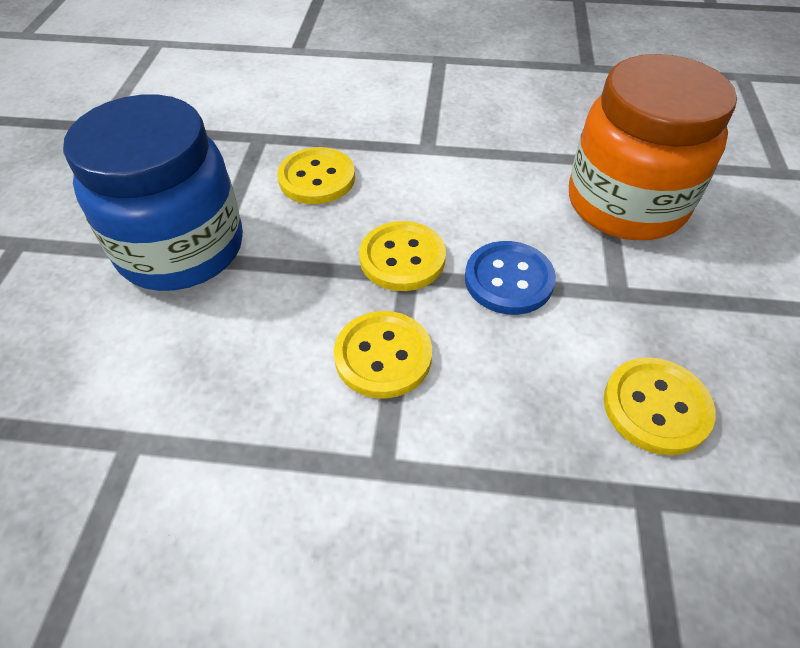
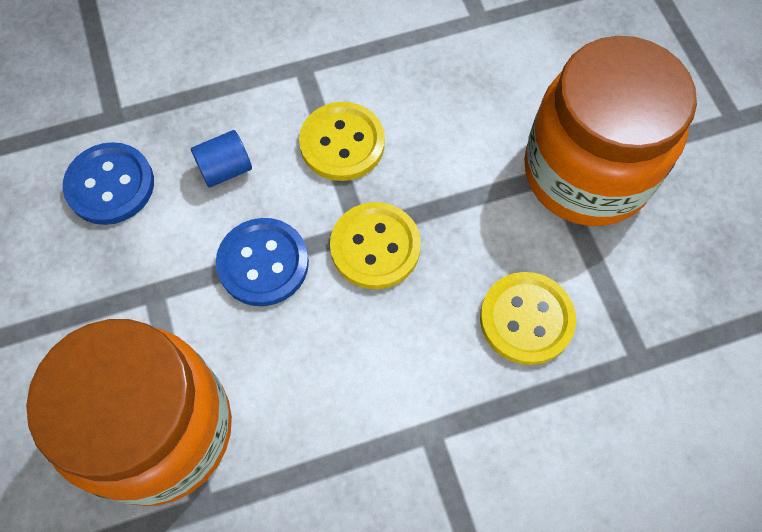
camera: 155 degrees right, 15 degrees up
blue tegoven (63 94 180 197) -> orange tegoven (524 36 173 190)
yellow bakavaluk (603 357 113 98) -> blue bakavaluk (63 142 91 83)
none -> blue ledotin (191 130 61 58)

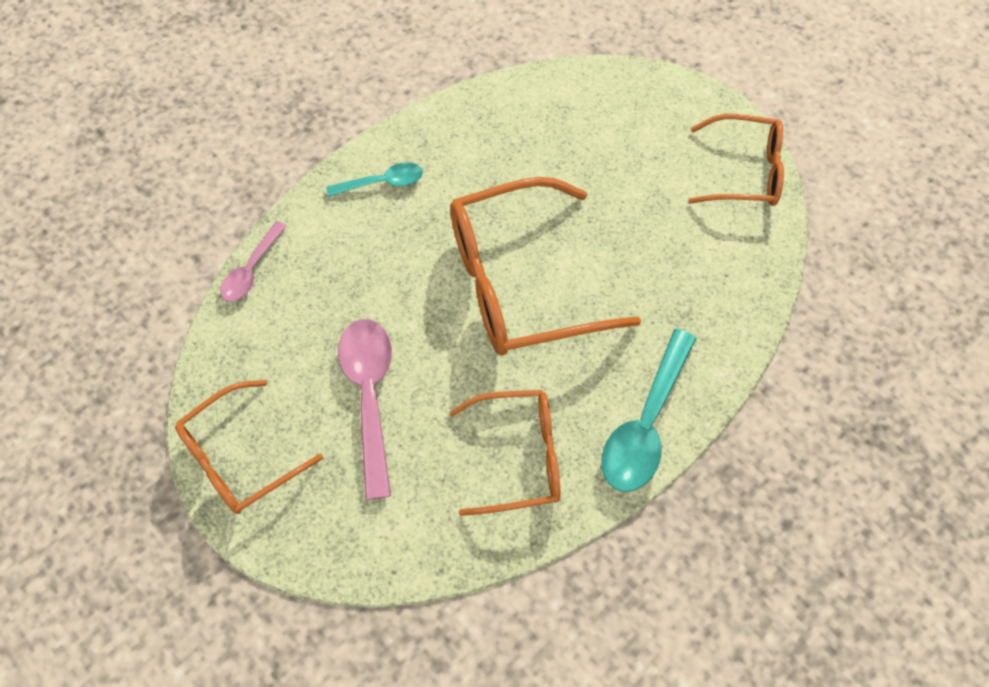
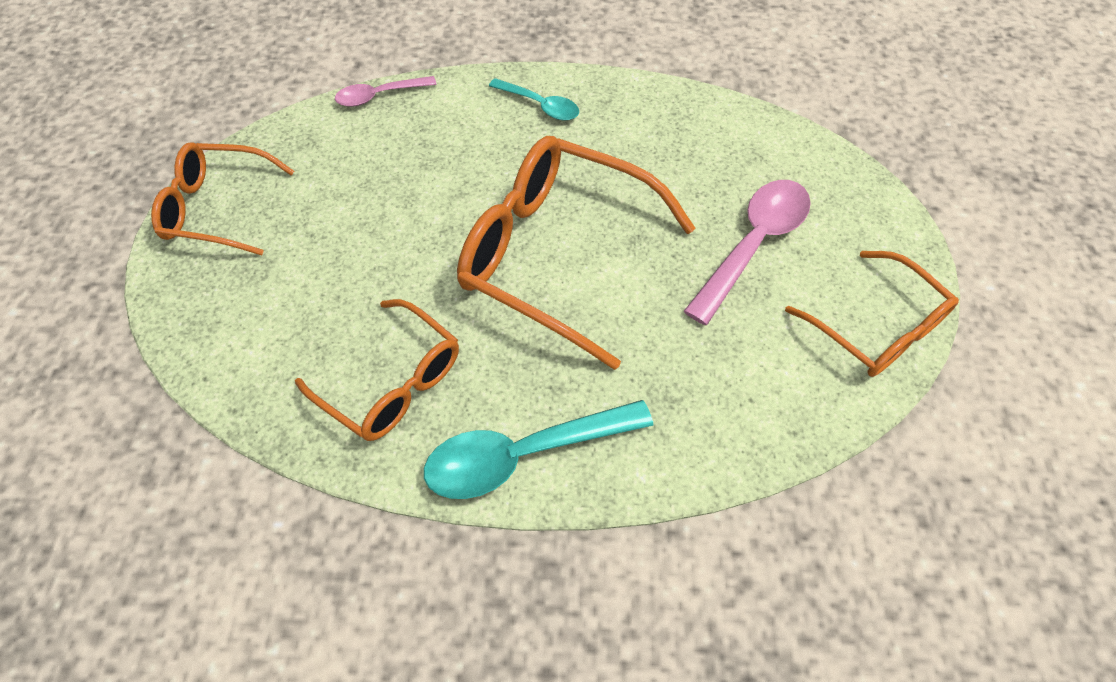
camera: 45 degrees right, 5 degrees down
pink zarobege (338 319 54 181) -> pink zarobege (684 180 127 145), move

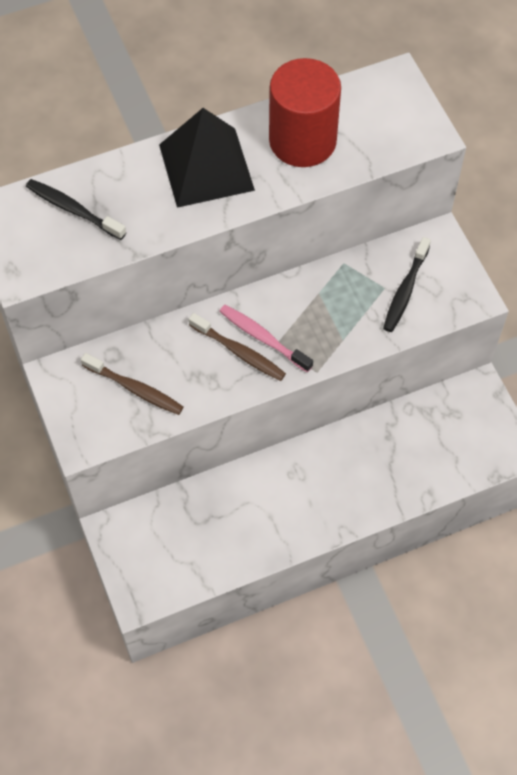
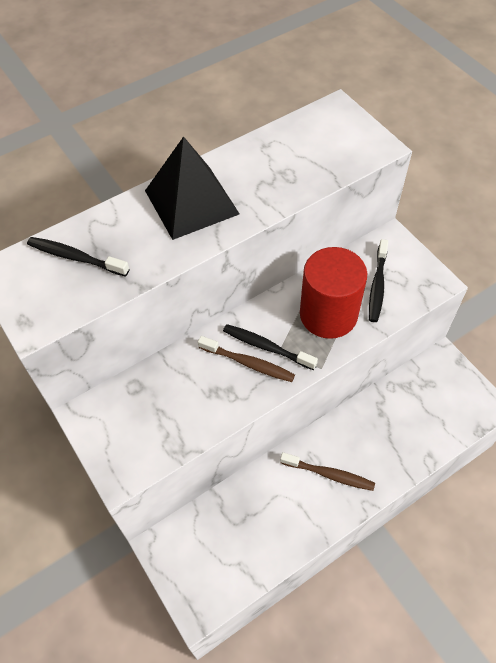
camera: 10 degrees left, 5 degrees down
red ledotin (269 58 72 109) -> red ledotin (300 247 67 92), move
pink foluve (219 305 94 67) -> black foluve (223 324 95 46)
brown foluve (81 353 102 62) -> brown foluve (280 452 95 39), move

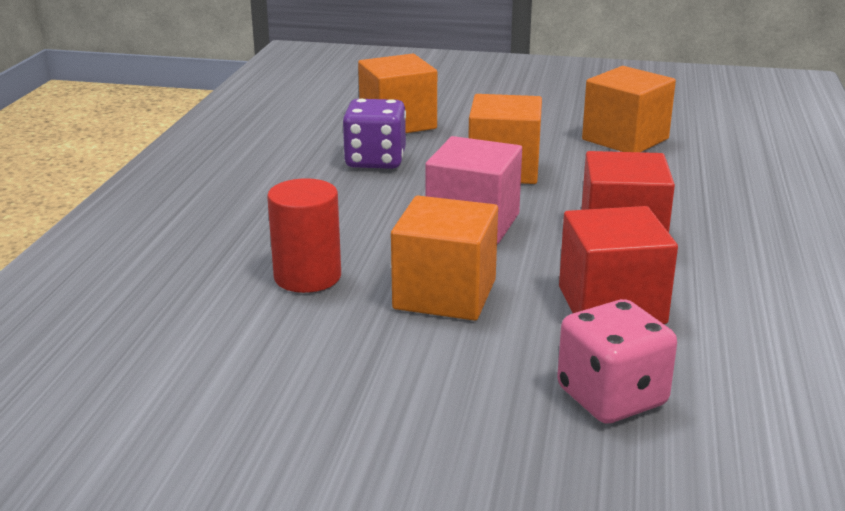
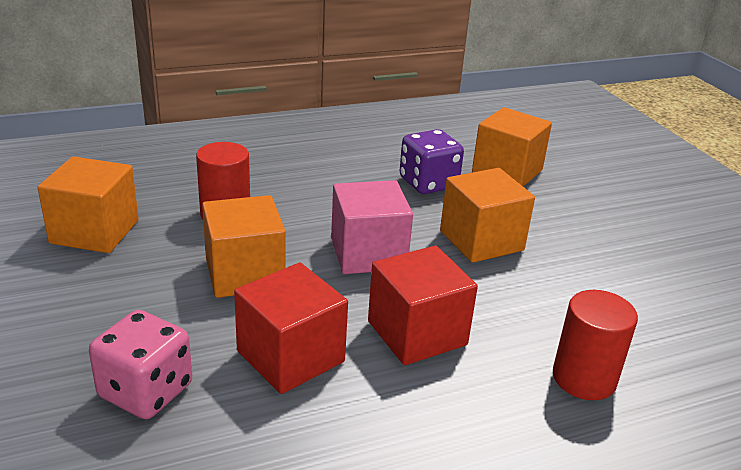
camera: 55 degrees right, 5 degrees up
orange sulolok (582 66 94 86) -> orange sulolok (38 156 101 97), move
none -> red ledotin (553 290 85 110)

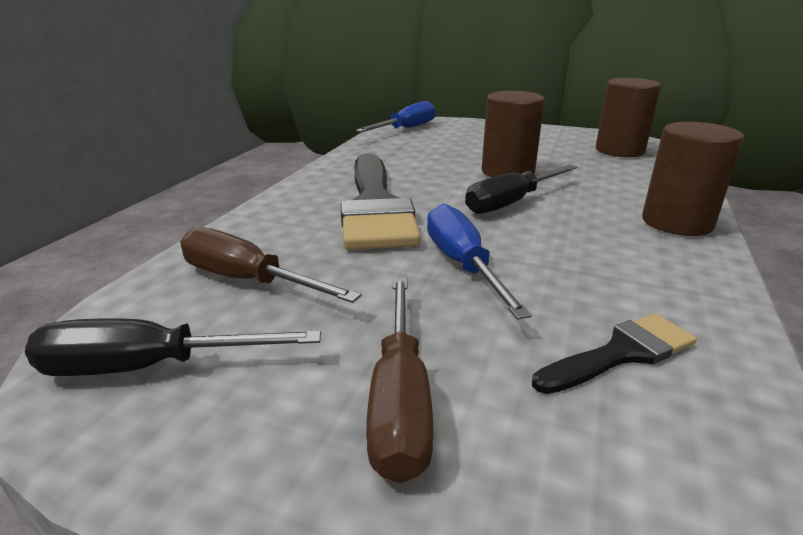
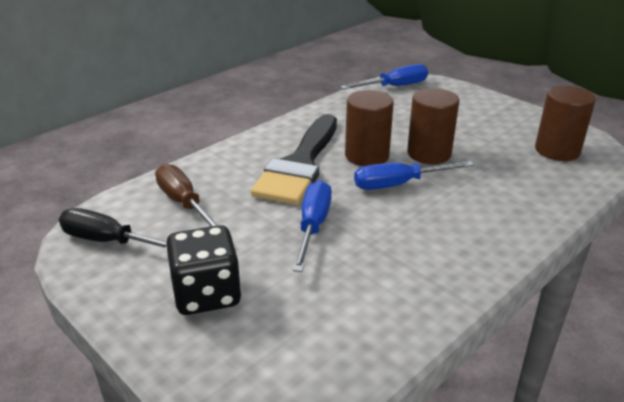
camera: 25 degrees right, 5 degrees up
brown ledotin (642 122 102 114) -> brown ledotin (345 90 49 76), move
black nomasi (465 165 112 49) -> blue nomasi (354 161 120 29)
brown nomasi (366 278 67 205) -> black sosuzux (166 225 75 90)
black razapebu (532 313 165 81) -> none

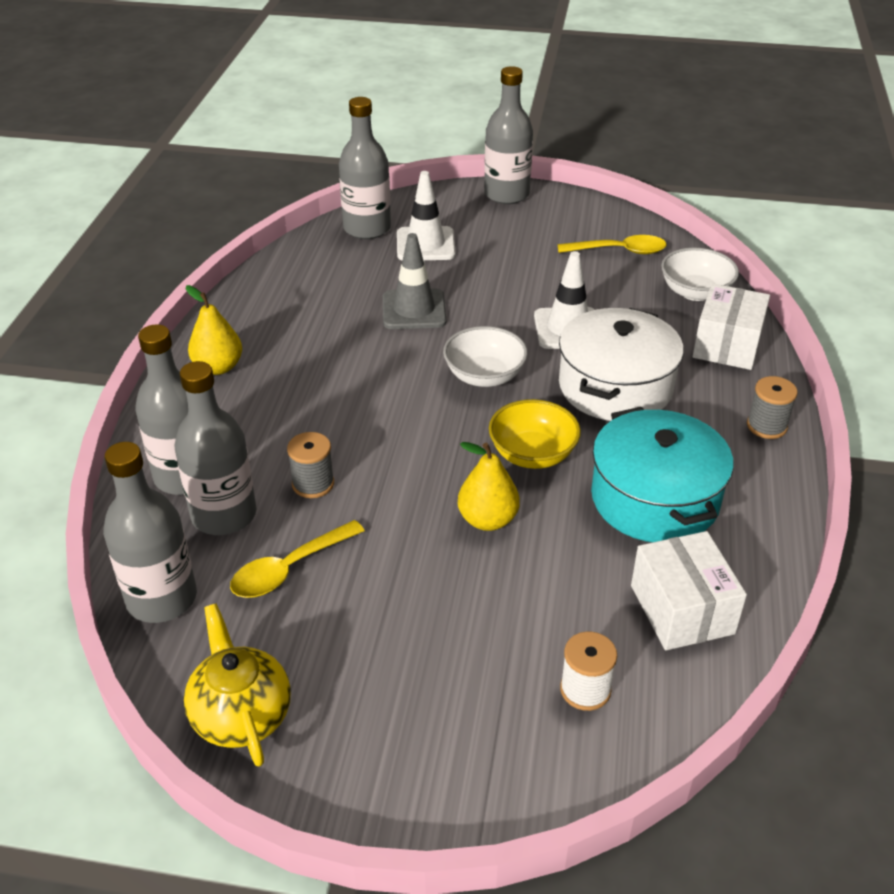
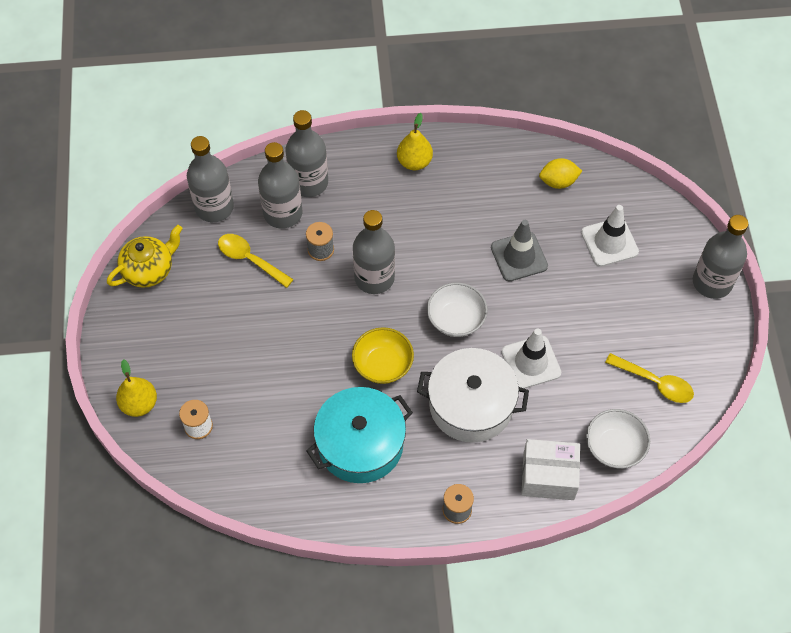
camera: 75 degrees right, 20 degrees up
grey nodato (339 97 52 142) -> grey nodato (353 210 42 84), move
yellow zarobege (558 235 109 19) -> yellow zarobege (605 353 89 50), 45 degrees counterclockwise
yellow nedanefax (458 442 62 89) -> yellow nedanefax (116 359 41 58), move
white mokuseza (631 531 116 119) -> none
none -> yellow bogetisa (539 158 43 31)

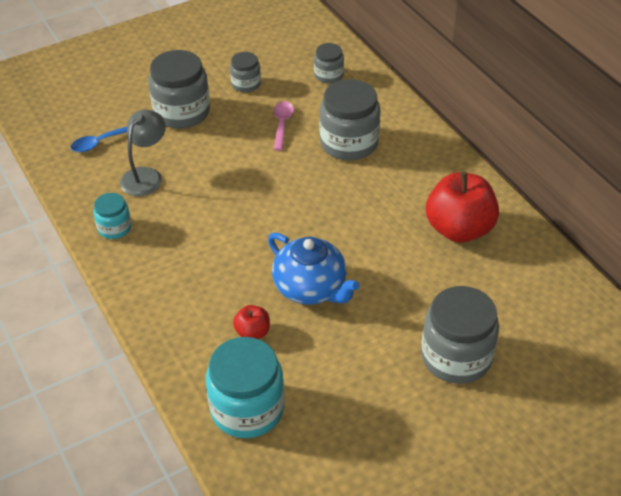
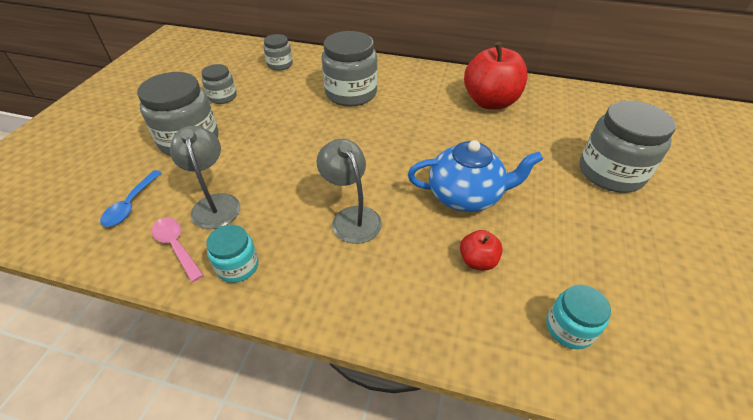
camera: 45 degrees left, 0 degrees up
pink zarobege (274 101 20 50) -> pink zarobege (152 218 52 64), move
turquoise tegoven (206 337 79 101) -> turquoise tegoven (546 284 65 65), x0.54
none -> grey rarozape (316 139 66 105)

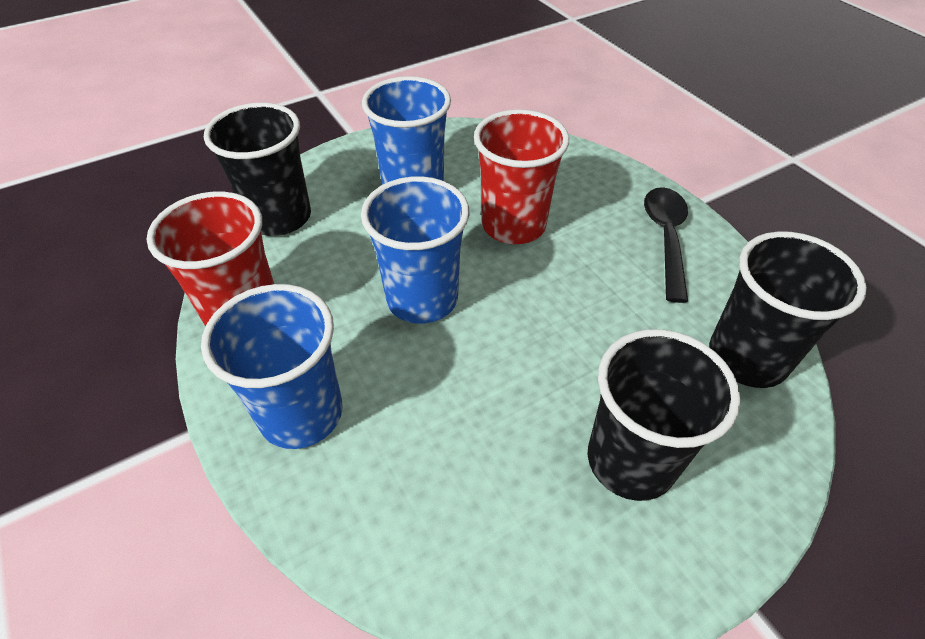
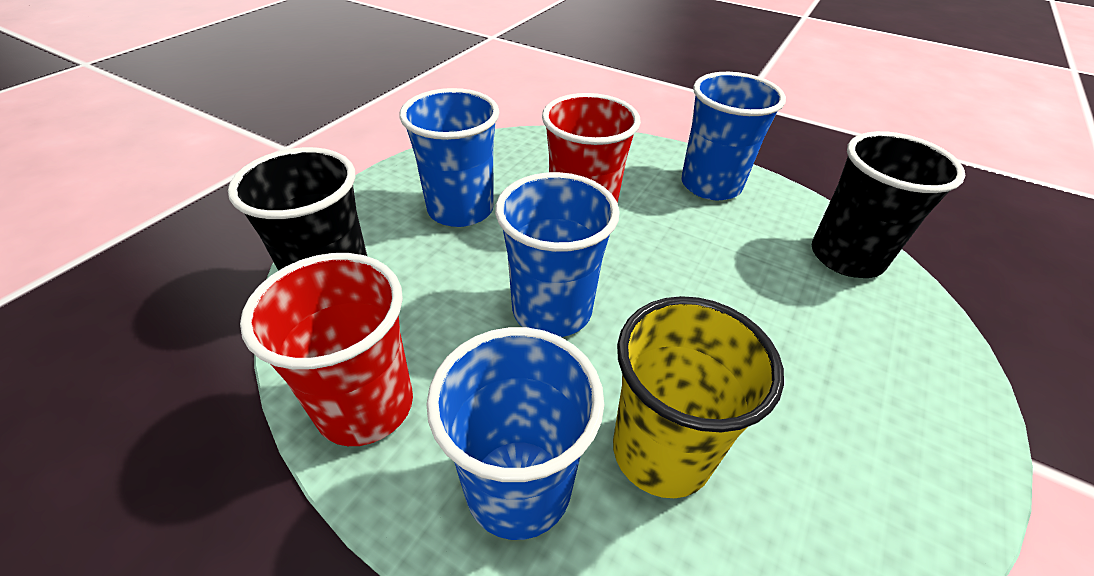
camera: 30 degrees left, 5 degrees down
black zarobege (644 187 44 116) -> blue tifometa (681 72 105 128)
black tifometa (588 329 153 172) -> none
none -> yellow tifometa (613 296 171 202)

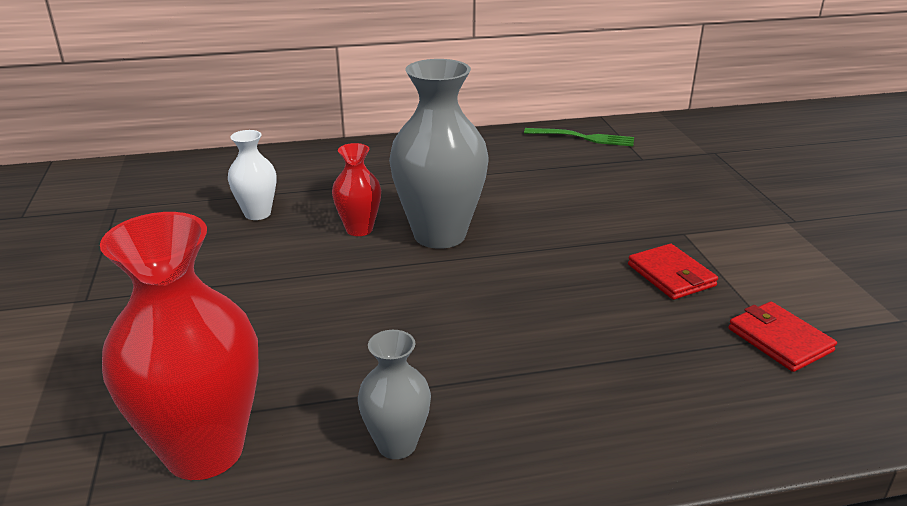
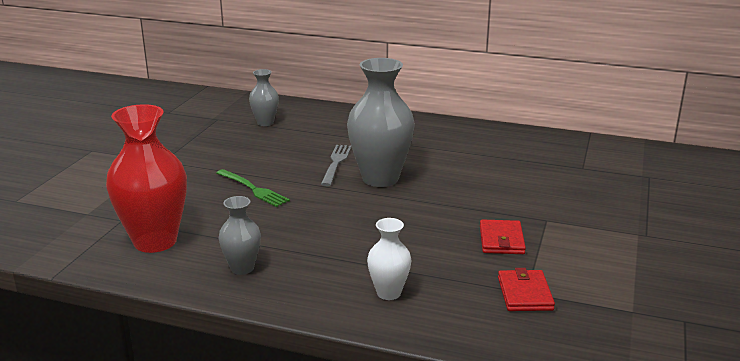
camera: 30 degrees right, 5 degrees down
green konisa (524 128 110 18) -> green konisa (216 169 74 38), move
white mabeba (228 130 48 90) -> white mabeba (367 218 44 82), move
red mabeba (332 143 49 93) -> grey konisa (321 145 31 41)
none -> grey mabeba (249 69 30 57)

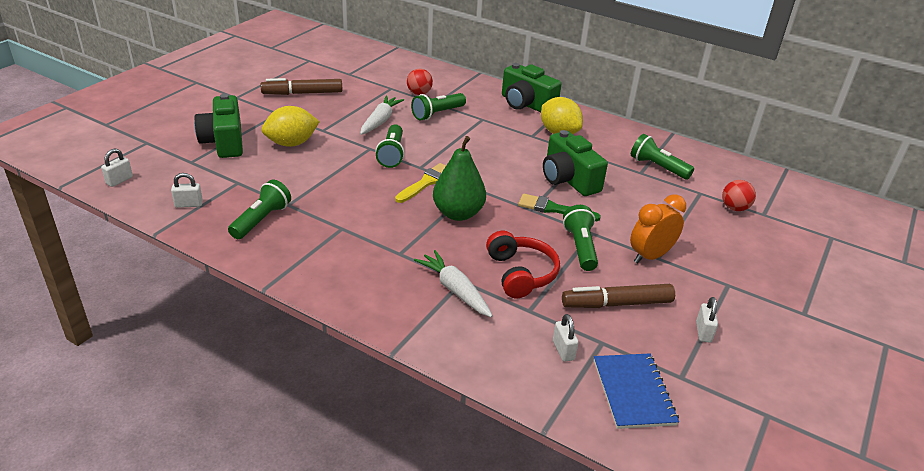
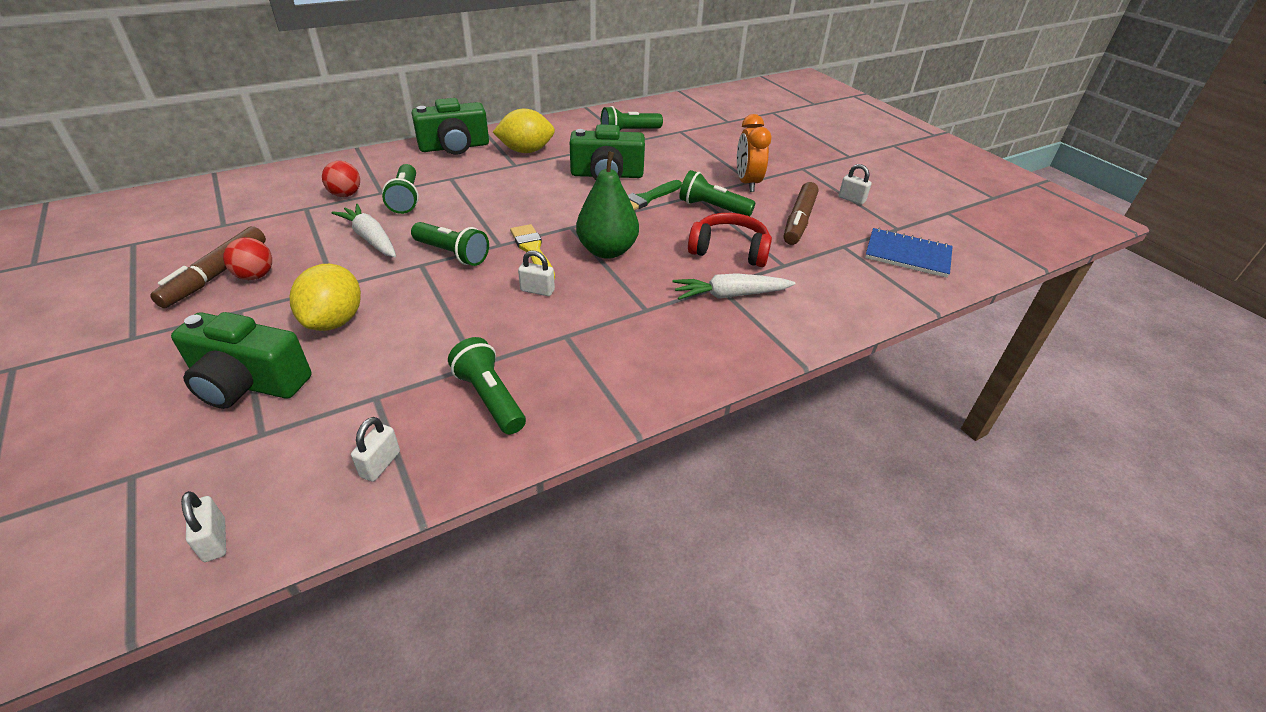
camera: 60 degrees left, 5 degrees up
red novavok (722 180 34 31) -> red novavok (223 238 49 42), move
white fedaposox (553 314 25 48) -> white fedaposox (518 251 37 45), move

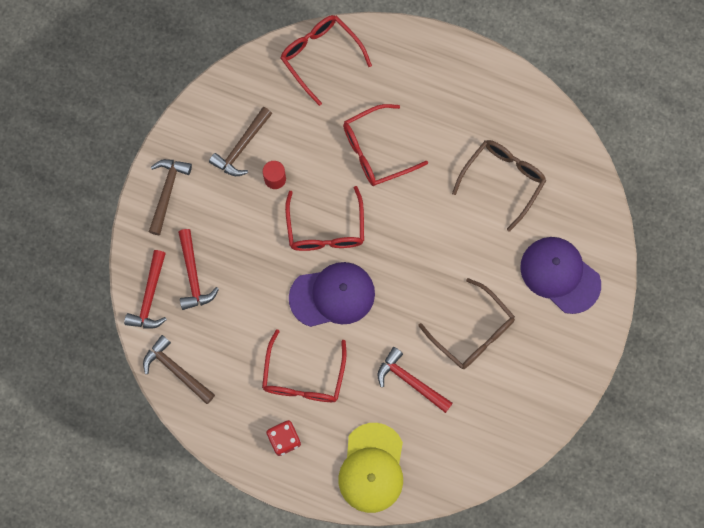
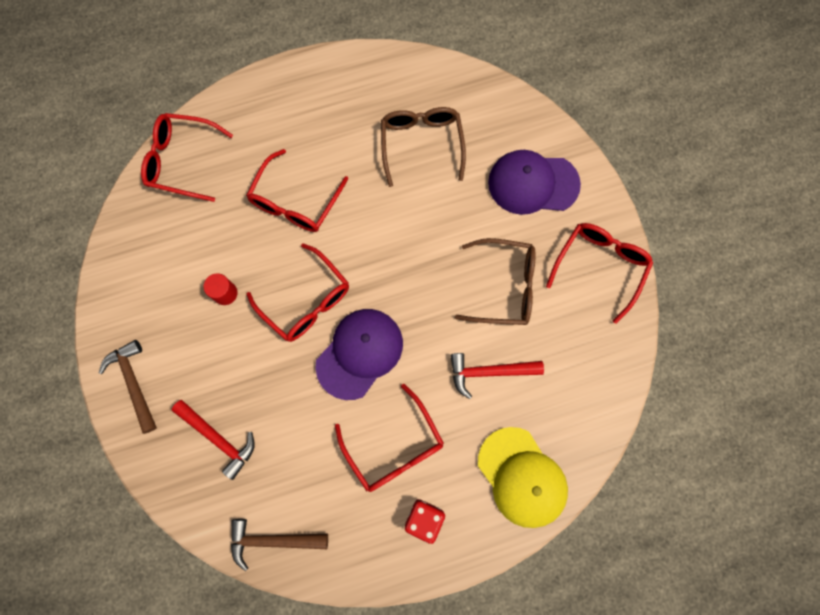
camera: 40 degrees left, 0 degrees up
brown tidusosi (209 107 63 69) -> none
red tidusosi (124 250 43 79) -> none
none -> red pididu (546 223 107 101)

